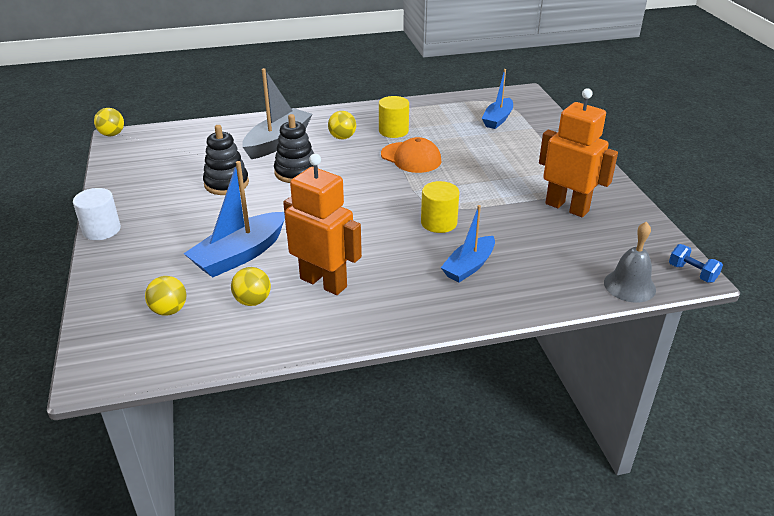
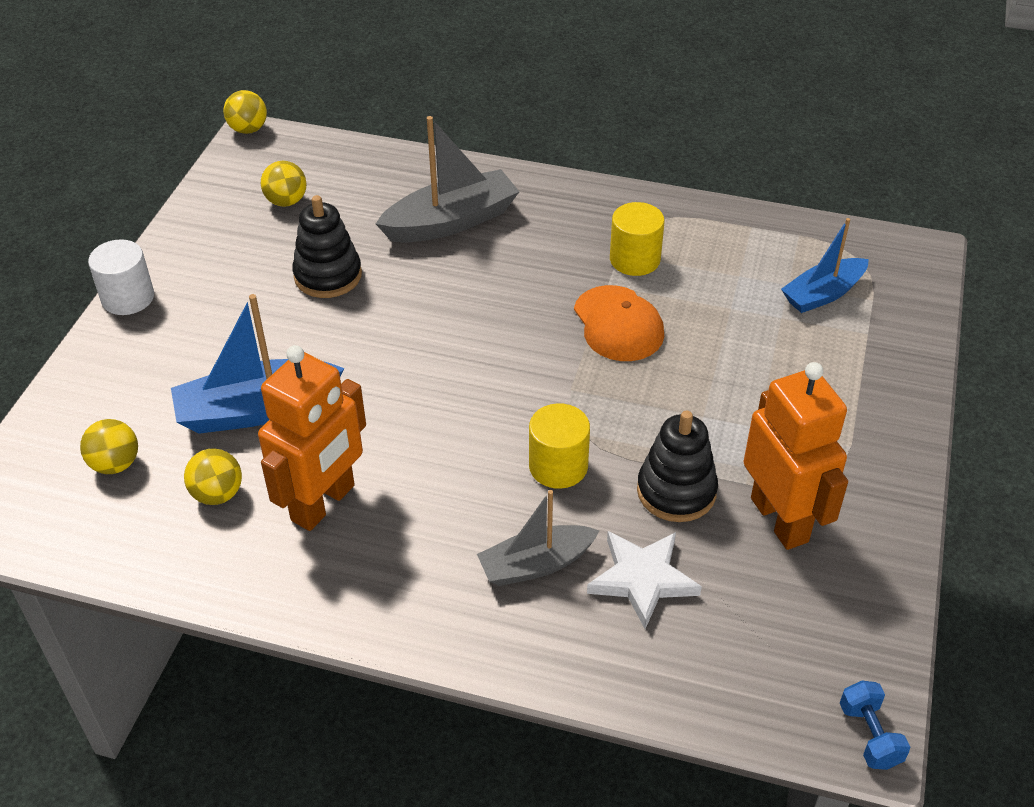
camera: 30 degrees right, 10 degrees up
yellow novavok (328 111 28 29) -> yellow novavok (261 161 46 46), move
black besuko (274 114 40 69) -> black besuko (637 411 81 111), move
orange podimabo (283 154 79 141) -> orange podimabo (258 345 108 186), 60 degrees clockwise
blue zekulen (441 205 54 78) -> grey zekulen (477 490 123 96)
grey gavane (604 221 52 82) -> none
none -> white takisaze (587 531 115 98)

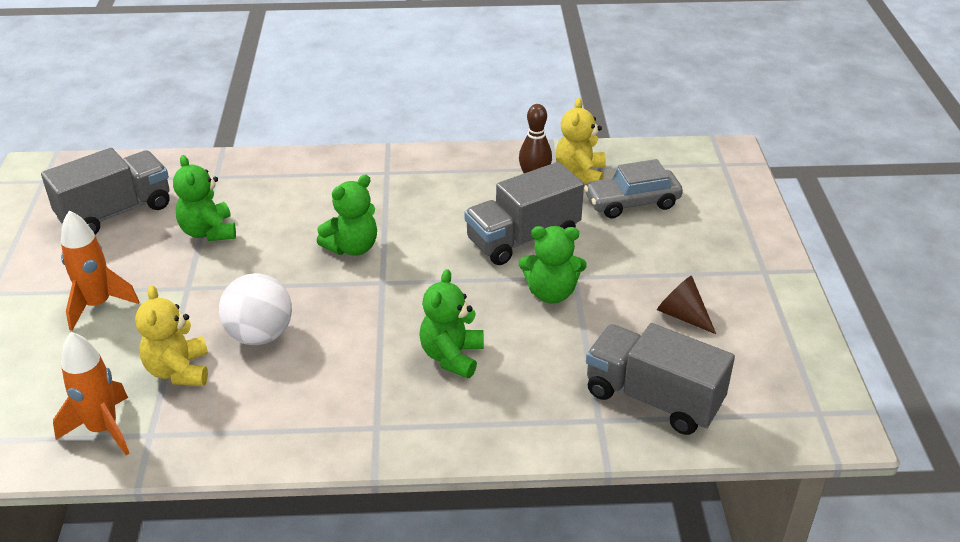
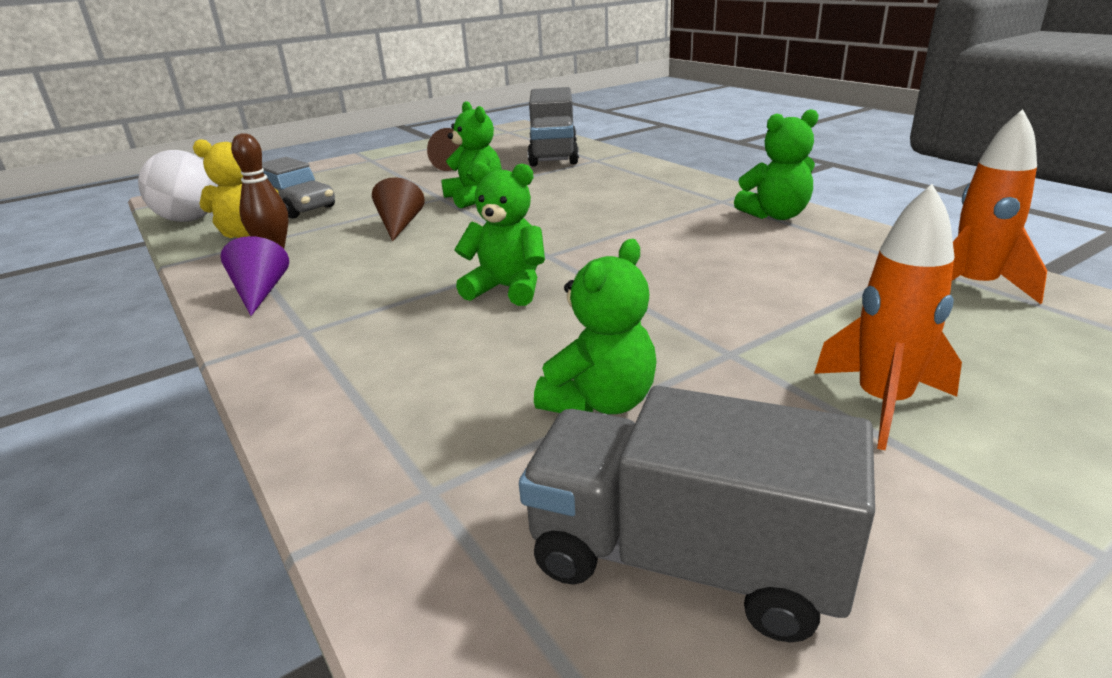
camera: 120 degrees left, 10 degrees down
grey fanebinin (464 162 120 103) -> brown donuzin (372 177 53 64)
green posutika (419 269 65 110) -> green posutika (734 109 85 111), move
white novavok (219 273 73 72) -> white novavok (138 150 80 72), move
yellow posutika (135 285 73 101) -> none
none -> purple donuzin (220 236 69 80)

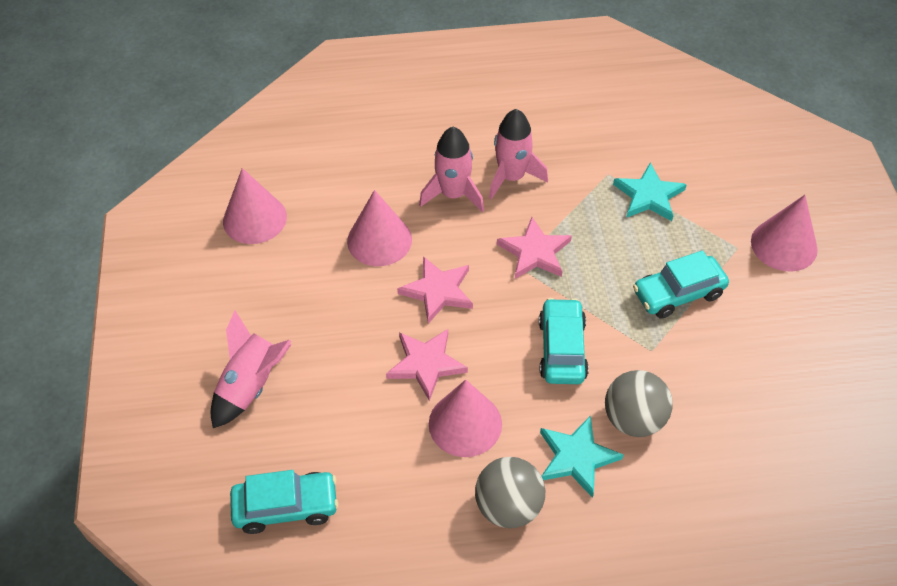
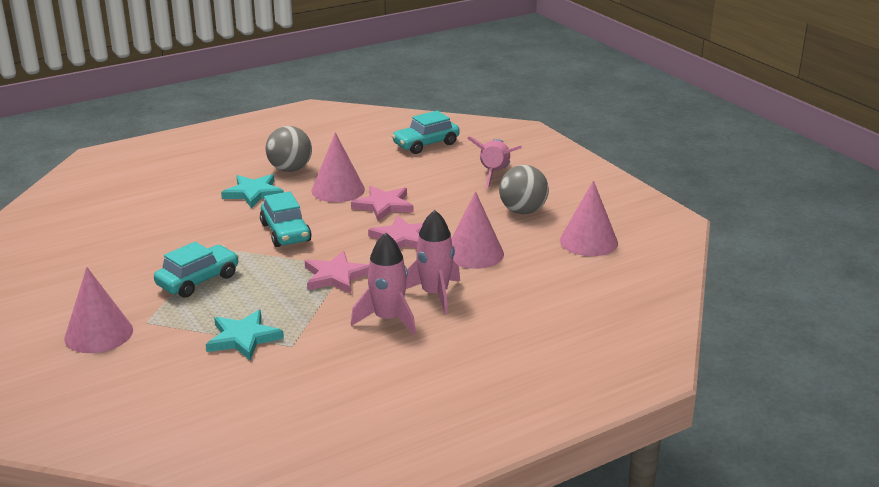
camera: 155 degrees right, 25 degrees down
grey novavok (605 370 68 67) -> grey novavok (499 165 50 49), move

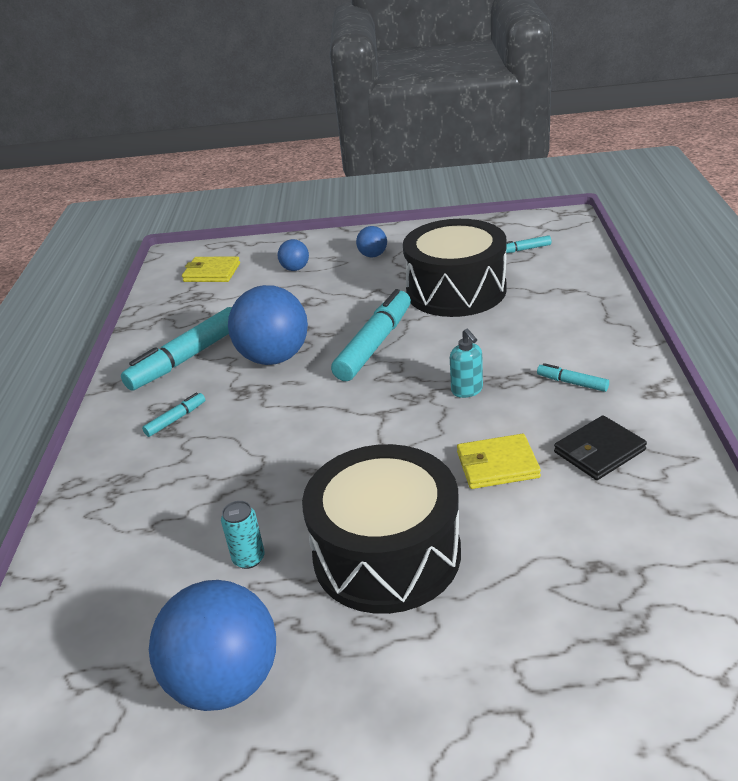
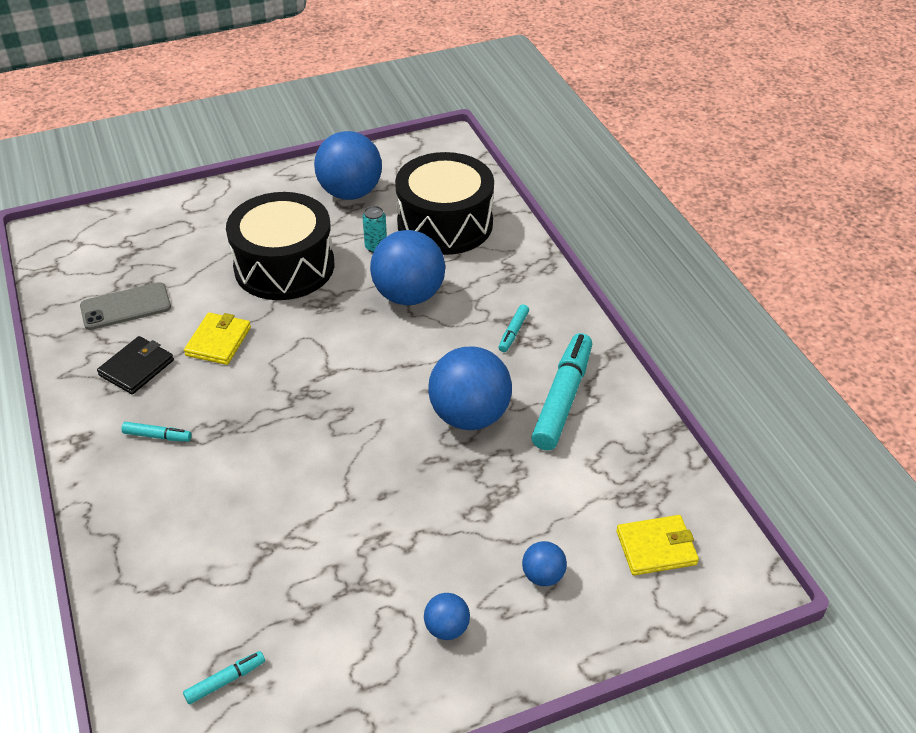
camera: 155 degrees right, 10 degrees up
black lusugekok (403 219 104 98) -> black lusugekok (395 152 99 103), move
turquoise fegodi (331 289 80 92) -> none
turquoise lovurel (450 329 33 69) -> none
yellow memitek (457 434 84 55) -> yellow memitek (184 313 67 52), 45 degrees counterclockwise
none -> blue novavok (370 230 75 75)
none -> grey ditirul (80 282 91 48)

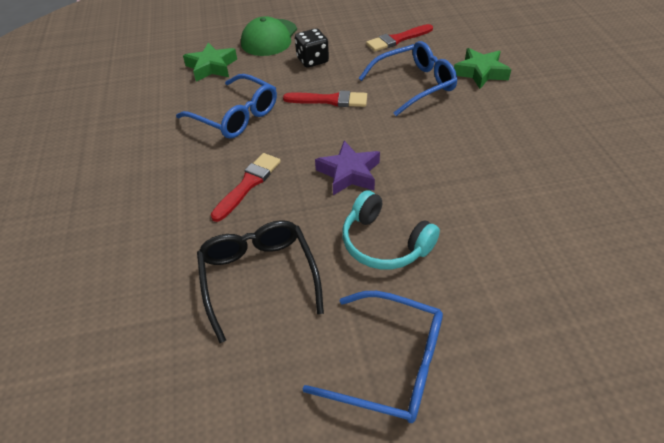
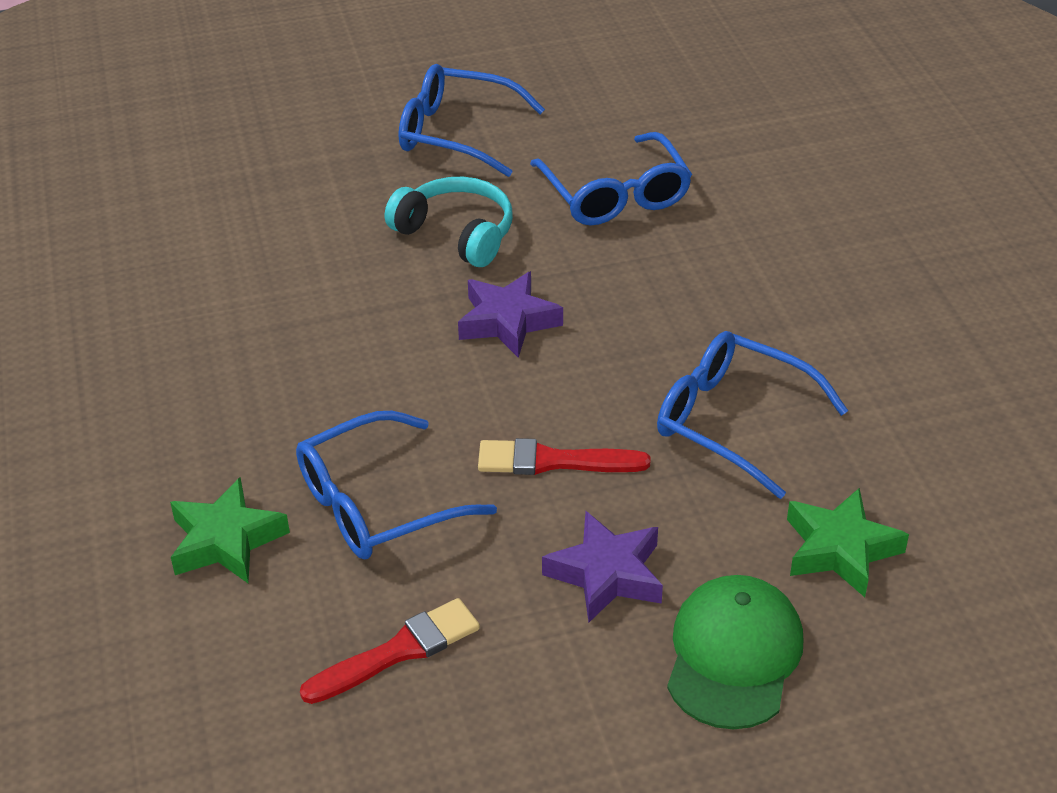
camera: 175 degrees right, 5 degrees down
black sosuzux (295 28 34 40) -> purple takisaze (542 511 121 111)
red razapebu (211 153 70 69) -> none
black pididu (197 220 127 123) -> blue pididu (530 132 162 93)

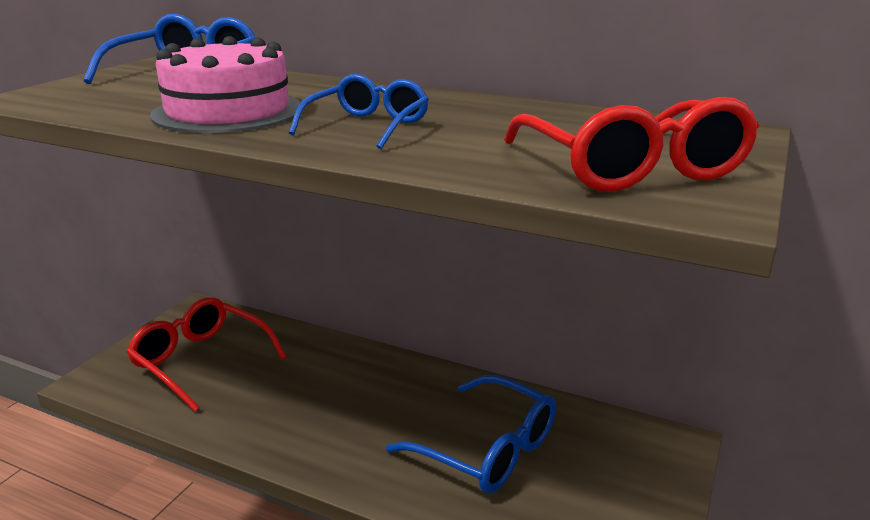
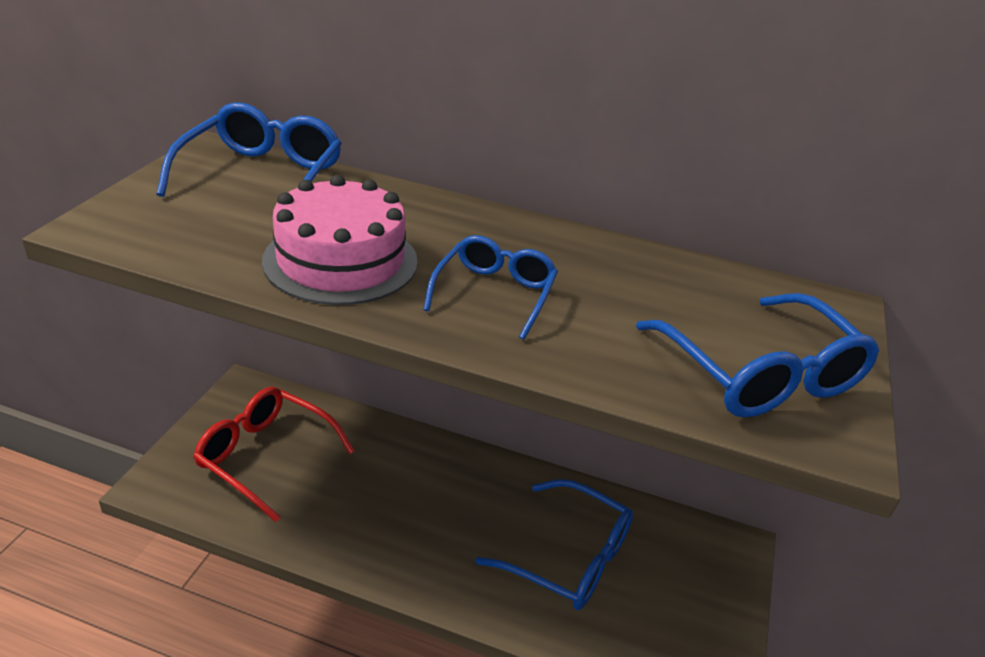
camera: 10 degrees left, 10 degrees up
red pididu (504 97 255 95) -> blue pididu (636 293 243 125)

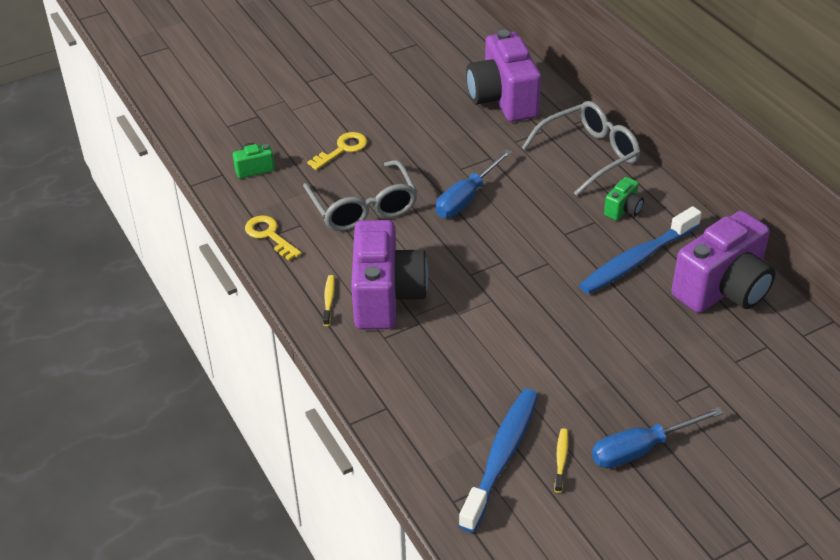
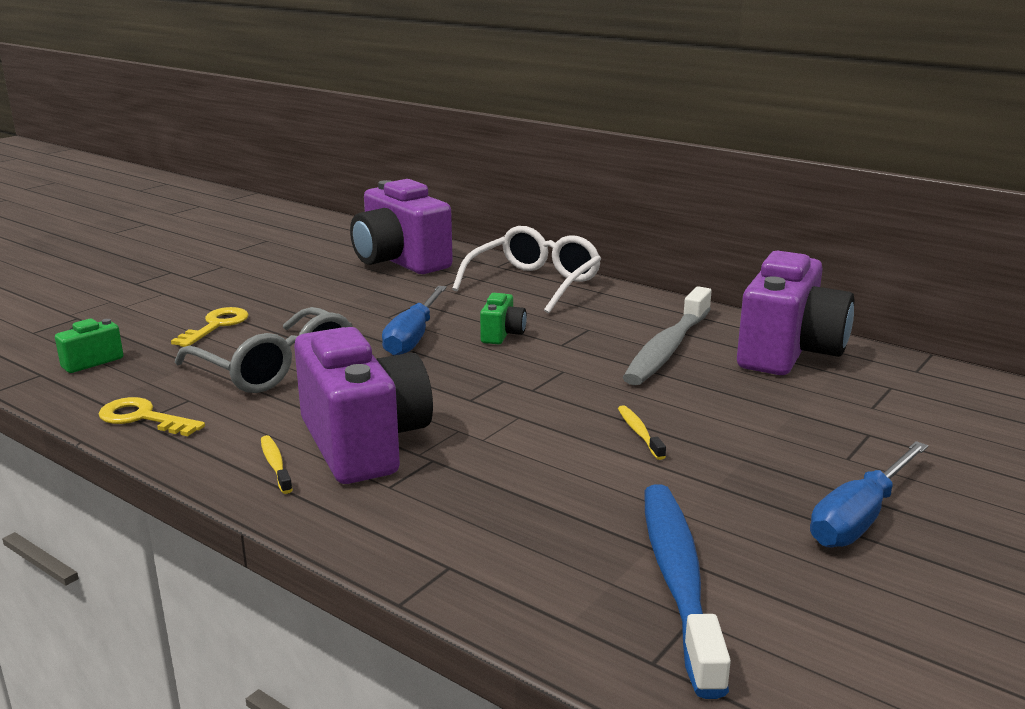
camera: 25 degrees left, 20 degrees down
grey pididu (522 101 118 95) -> white pididu (452 226 149 88)
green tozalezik (604 177 40 43) -> green tozalezik (480 293 47 51), move
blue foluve (579 206 123 88) -> grey foluve (623 286 89 99)
yellow foluve (554 428 14 65) -> yellow foluve (618 405 48 55), move

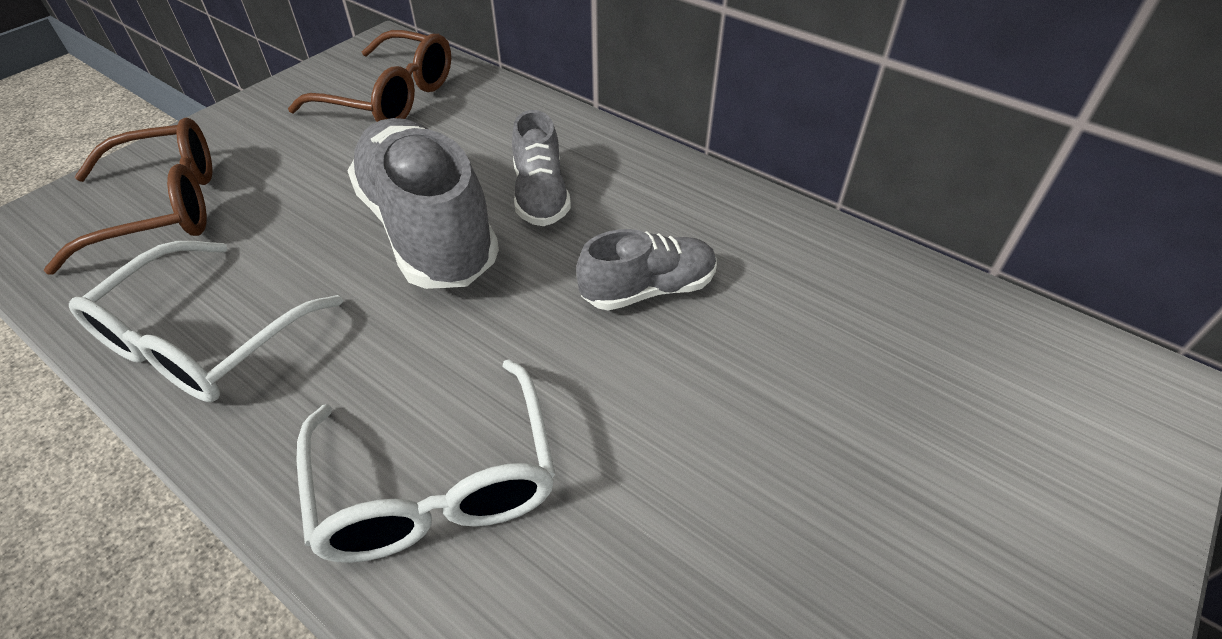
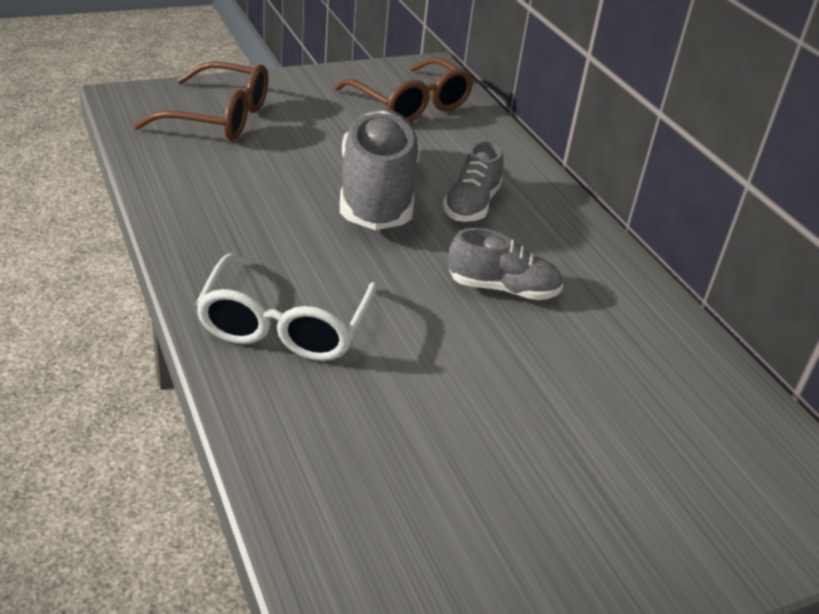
camera: 25 degrees right, 10 degrees down
white pididu (69 241 274 161) -> none

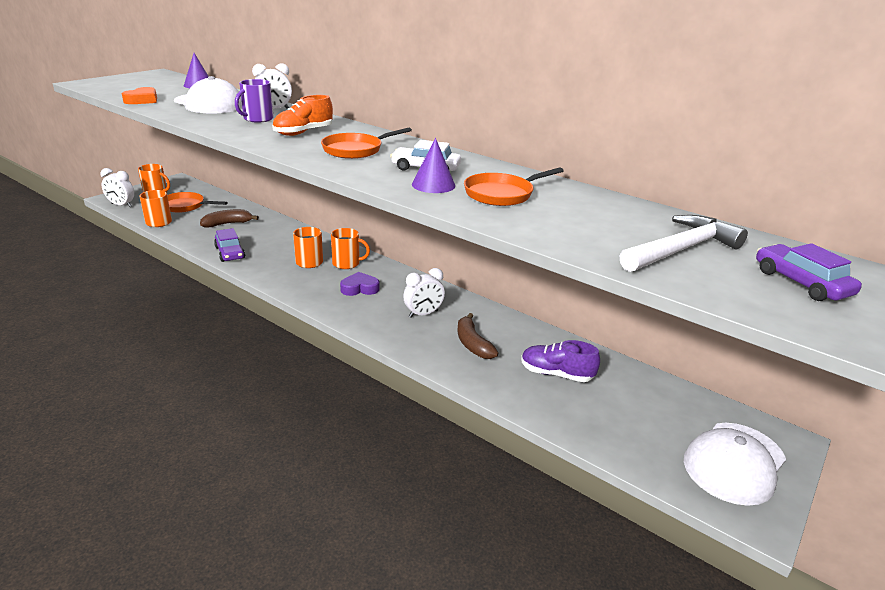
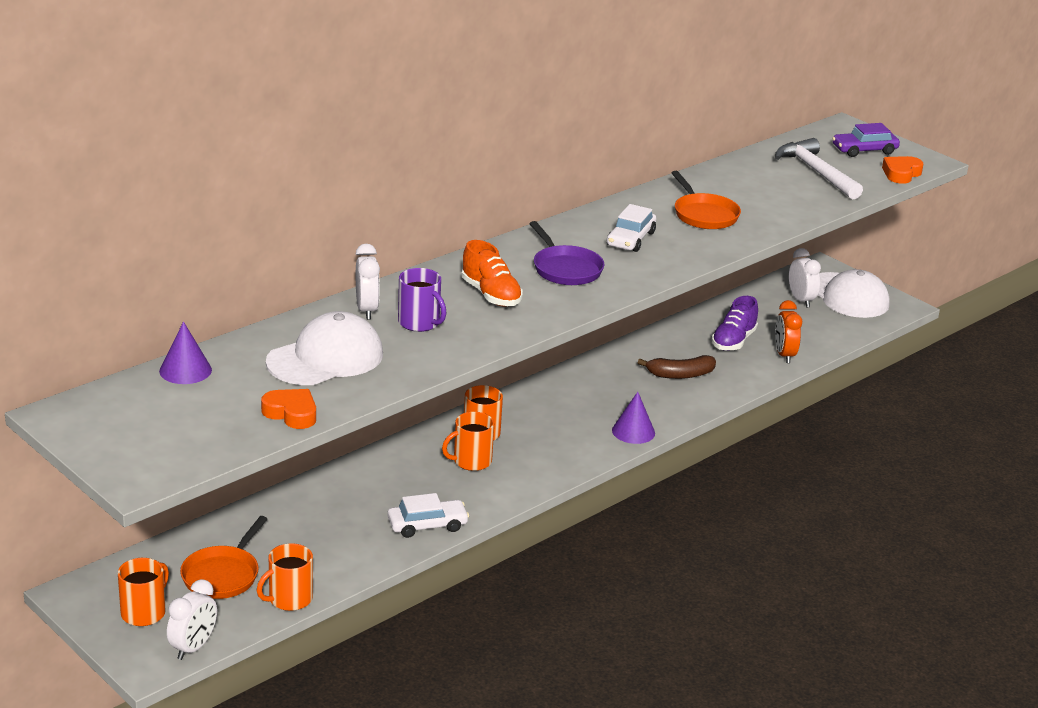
camera: 80 degrees left, 0 degrees up
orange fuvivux (321 128 91 31) -> purple fuvivux (529 221 75 64)
purple donuzin (412 138 43 55) -> purple donuzin (612 392 43 52), move
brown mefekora (200 209 59 18) -> none
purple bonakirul (214 228 31 34) -> white bonakirul (388 493 81 45)
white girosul (403 268 42 50) -> white girosul (789 248 32 60), move
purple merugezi (340 272 39 24) -> none
none -> orange merugezi (882 156 41 28)
none -> orange girosul (775 300 27 63)

